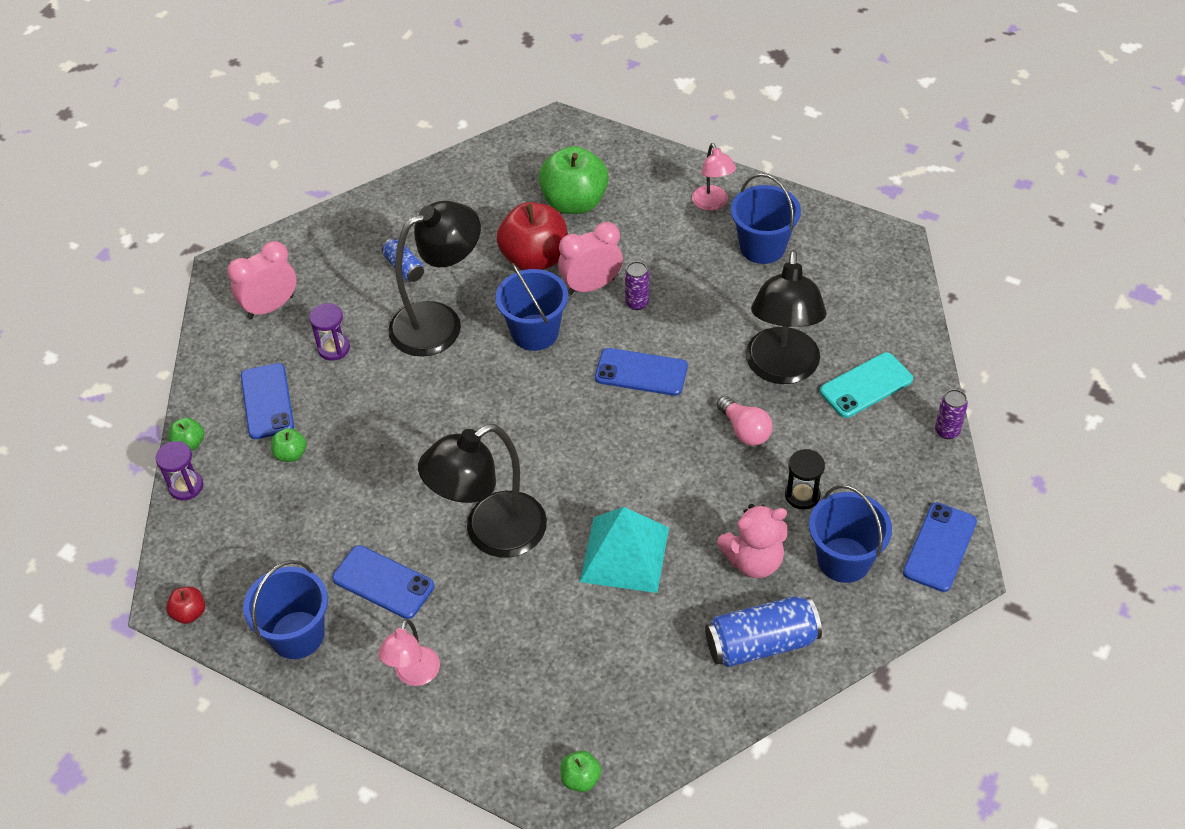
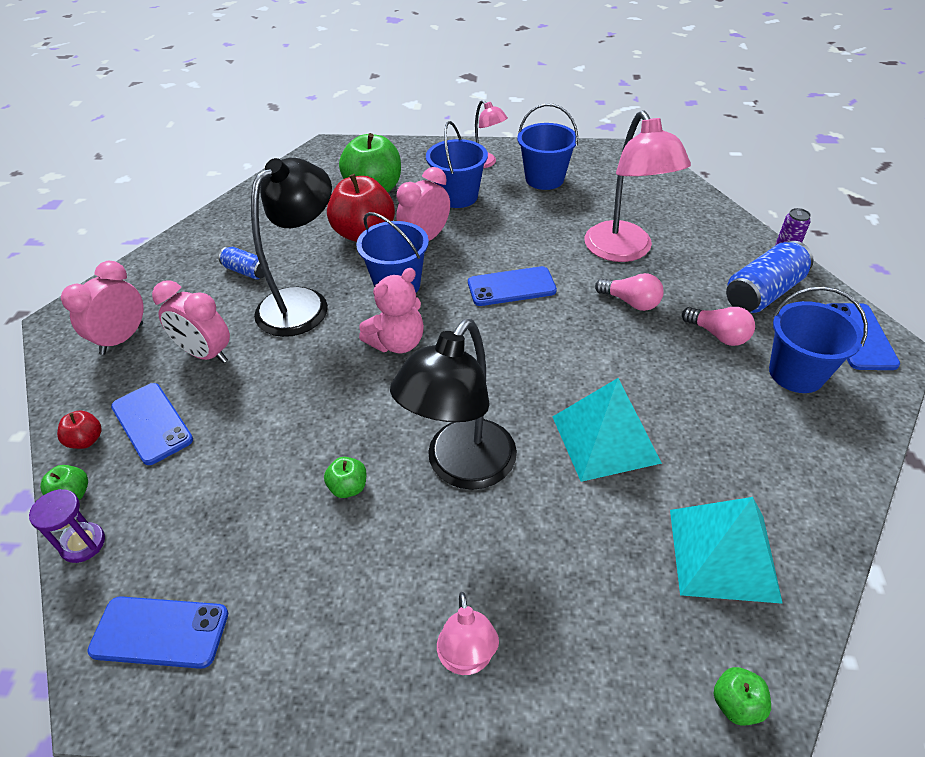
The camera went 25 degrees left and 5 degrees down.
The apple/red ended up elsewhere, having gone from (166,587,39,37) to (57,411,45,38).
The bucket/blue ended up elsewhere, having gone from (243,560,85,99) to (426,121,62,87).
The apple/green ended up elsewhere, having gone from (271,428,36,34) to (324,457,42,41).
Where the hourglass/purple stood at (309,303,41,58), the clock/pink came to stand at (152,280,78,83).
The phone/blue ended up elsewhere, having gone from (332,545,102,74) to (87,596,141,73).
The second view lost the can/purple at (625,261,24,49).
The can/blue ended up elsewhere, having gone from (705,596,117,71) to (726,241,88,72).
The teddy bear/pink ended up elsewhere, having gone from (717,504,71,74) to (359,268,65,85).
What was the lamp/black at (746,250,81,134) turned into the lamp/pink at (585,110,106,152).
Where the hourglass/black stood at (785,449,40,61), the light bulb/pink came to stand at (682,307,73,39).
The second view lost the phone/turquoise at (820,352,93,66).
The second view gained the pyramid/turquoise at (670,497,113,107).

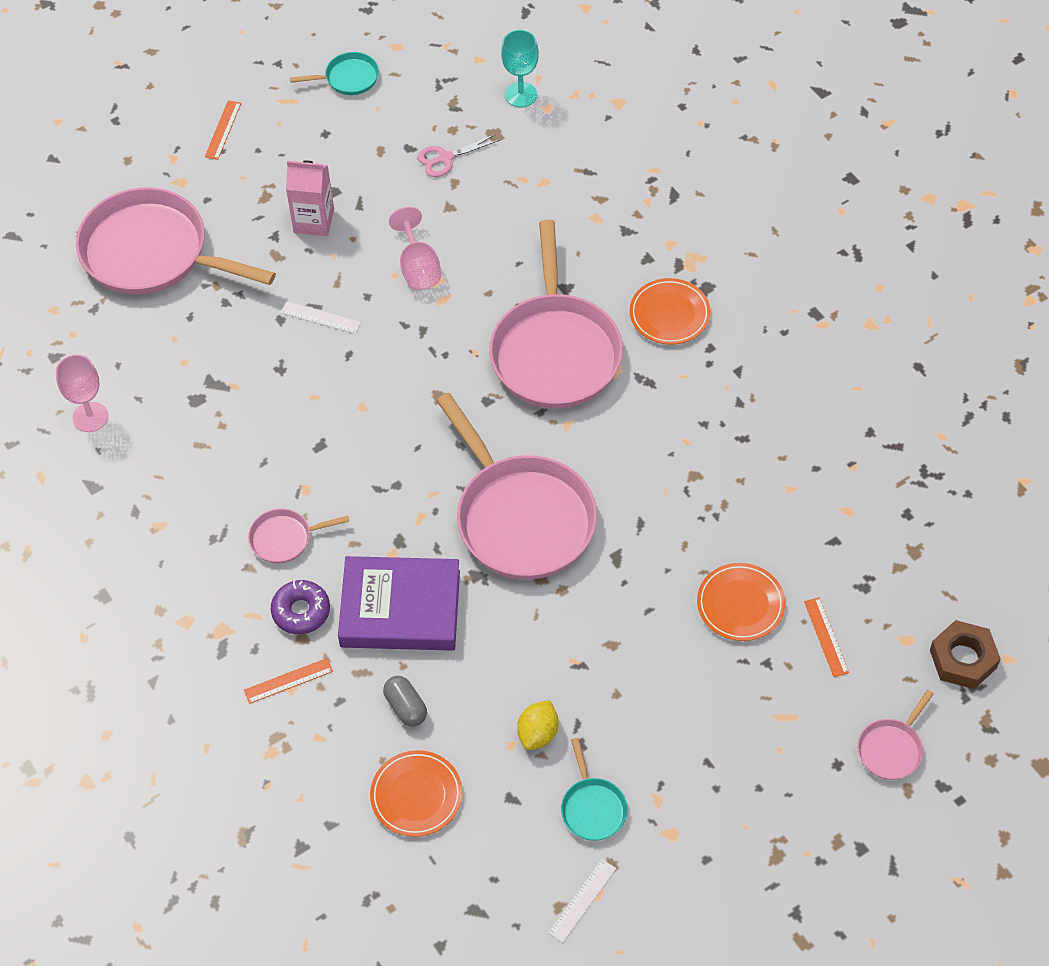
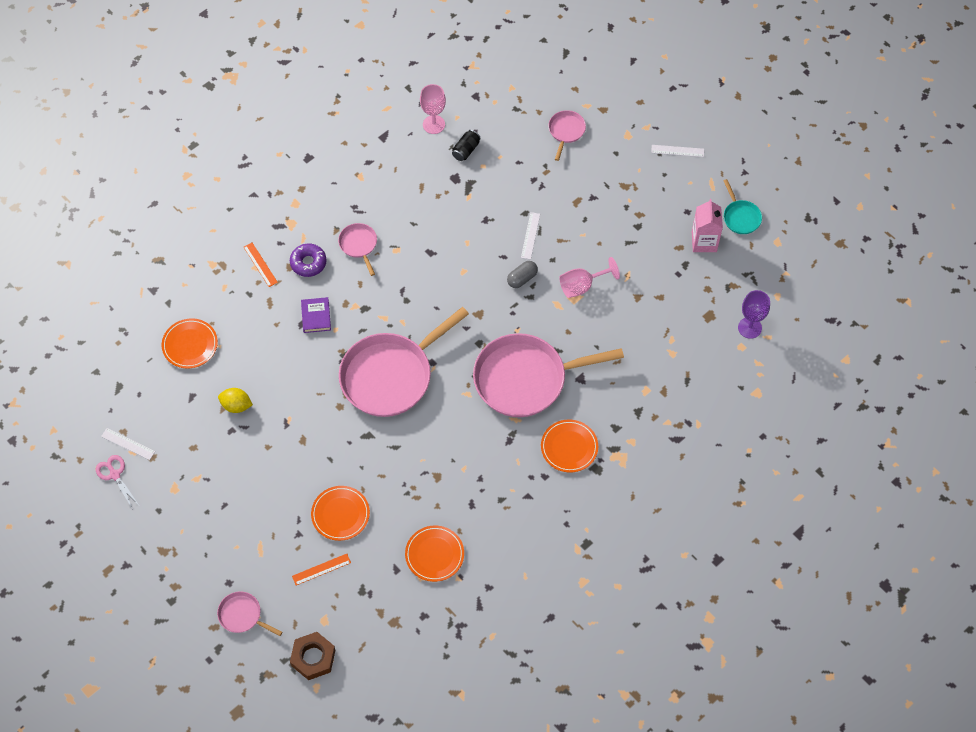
The camera went 80 degrees right and 5 degrees up.
The size of the pan/pink at (76,187,200,108) changed by a factor of 0.44.
What was the ruler/orange at (205,100,36,60) turned into the ruler/white at (651,145,53,12).
The carton/pink ended up elsewhere, having gone from (286,160,48,76) to (692,199,31,53).
The size of the book/purple at (338,556,122,95) changed by a factor of 0.47.
The capsule/grey ended up elsewhere, having gone from (383,676,44,51) to (507,261,31,27).
The scissors/pink ended up elsewhere, having gone from (418,134,82,43) to (96,455,42,53).
What was the goblet/turquoise at (501,30,38,77) turned into the goblet/purple at (738,290,32,49).
The second view lost the pan/turquoise at (561,738,67,103).
The second view gained the plate/orange at (405,526,59,56).
The second view gained the can/black at (452,130,29,31).

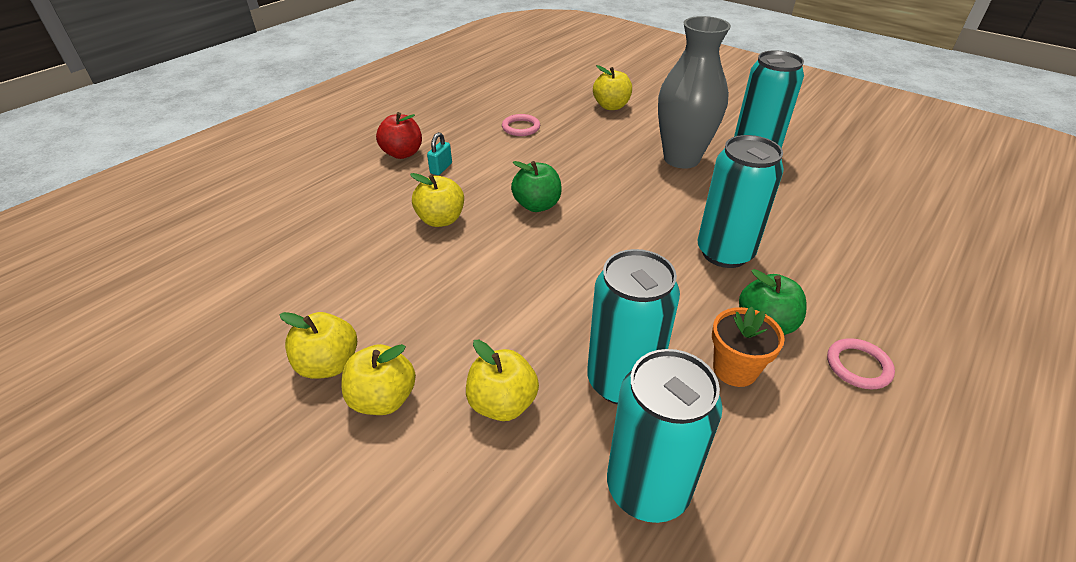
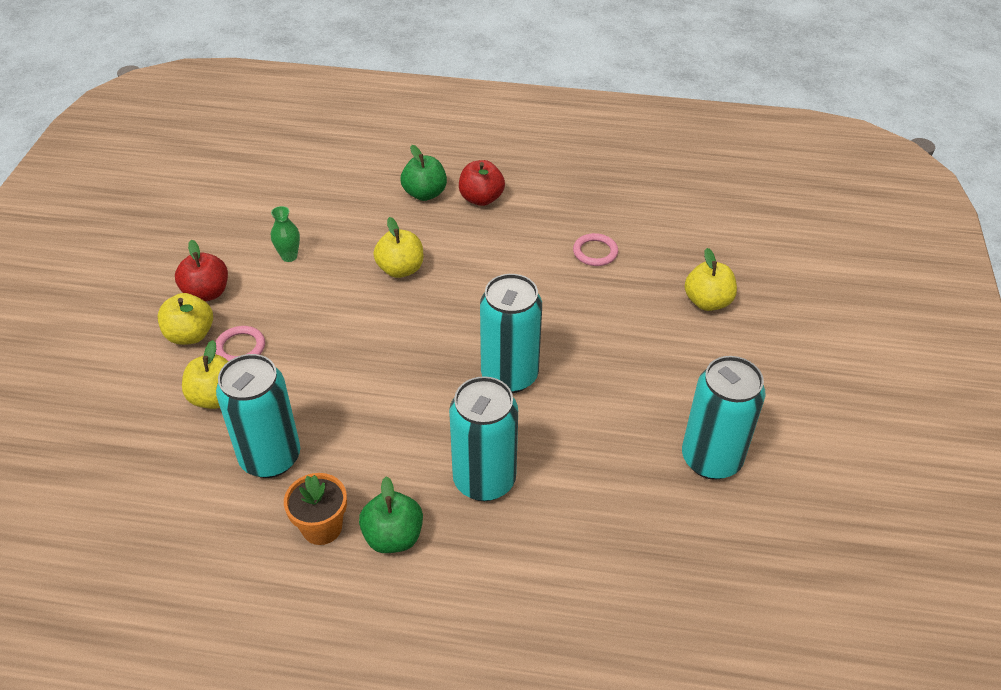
The camera went 60 degrees right and 5 degrees up.
What was the apple/yellow at (280,312,77,67) turned into the apple/red at (175,240,53,62).
The second view lost the padlock/turquoise at (427,132,25,43).
The apple/green ended up elsewhere, having gone from (511,161,51,51) to (401,145,46,56).
The can/turquoise ended up elsewhere, having gone from (607,349,116,174) to (480,274,62,119).
The second view lost the vase/grey at (658,16,73,153).
The ring/pink ended up elsewhere, having gone from (827,338,68,51) to (216,326,49,35).
The second view gained the vase/green at (271,206,29,56).

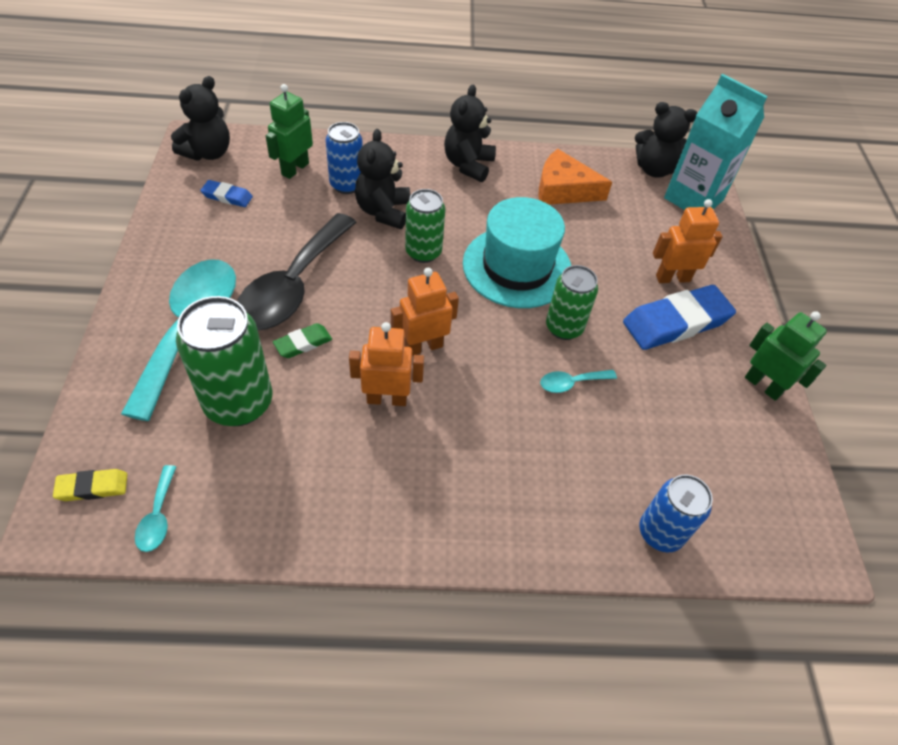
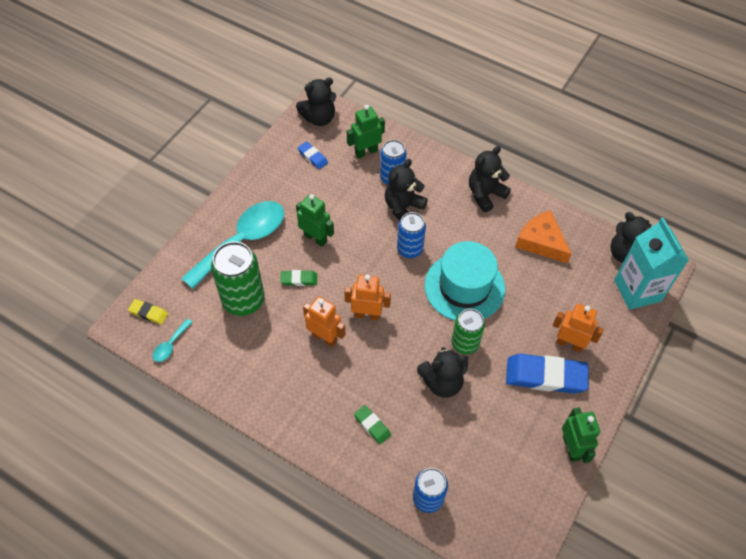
The camera went 35 degrees right and 5 degrees up.
Where the spoon/black stood at (237,213,120,117), the robot/green came to stand at (296,194,38,53).
What was the can/green at (405,189,40,74) turned into the can/blue at (397,212,29,46).
Where the spoon/turquoise stood at (540,370,77,23), the teddy bear/black came to stand at (417,347,51,51).
The second view gained the eraser/green at (354,405,37,39).

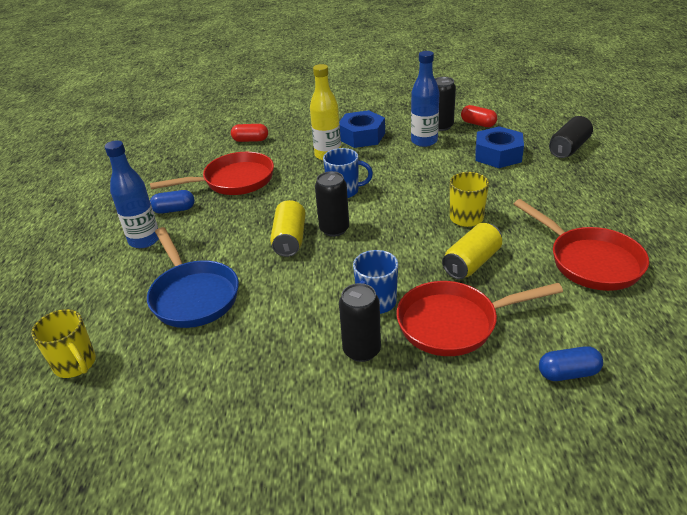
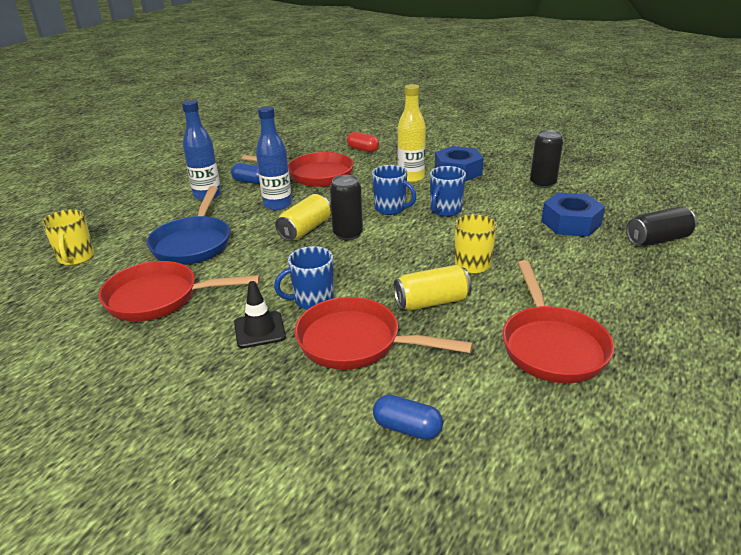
The camera went 30 degrees right and 5 degrees down.
Where the can/black stood at (339,283,42,79), the traffic cone/black came to stand at (234,281,52,67).
The bottle/blue ended up elsewhere, having gone from (411,51,28,96) to (256,106,36,104).
The second view lost the capsule/red at (461,105,36,22).
The second view gained the pan/red at (99,261,161,61).
The second view gained the mug/blue at (430,166,36,51).

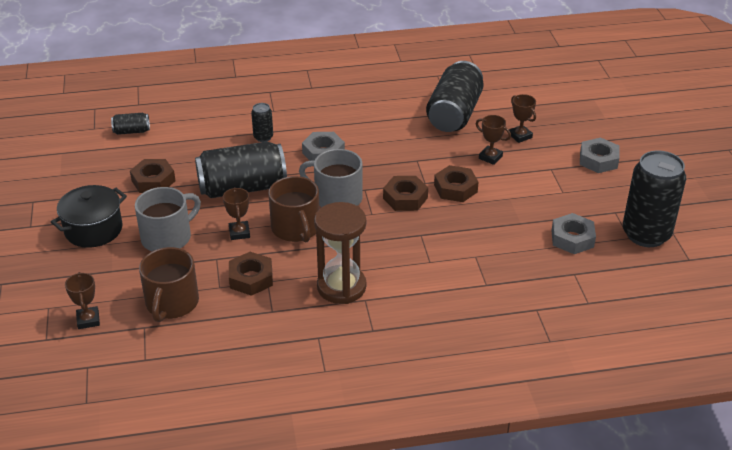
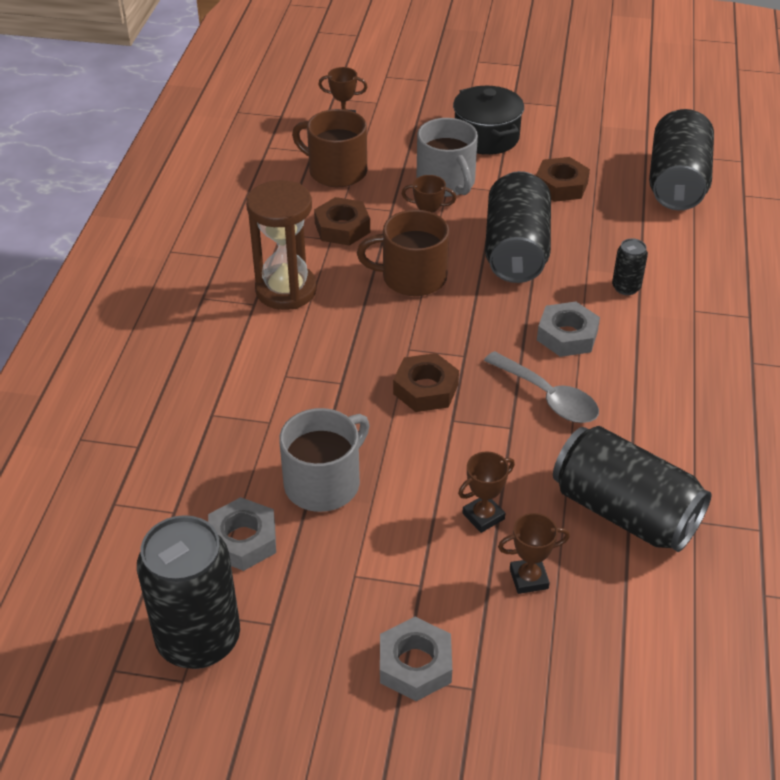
The camera went 110 degrees right and 5 degrees up.
The size of the can/black at (111,113,39,22) changed by a factor of 2.21.
The mug/grey ended up elsewhere, having gone from (299,149,64,58) to (279,408,91,104).
The second view lost the nut/brown at (434,165,44,37).
The second view gained the spoon/grey at (484,351,115,72).

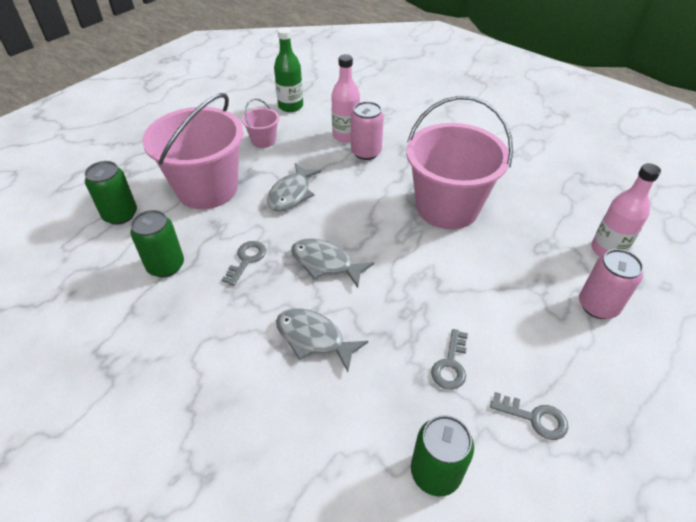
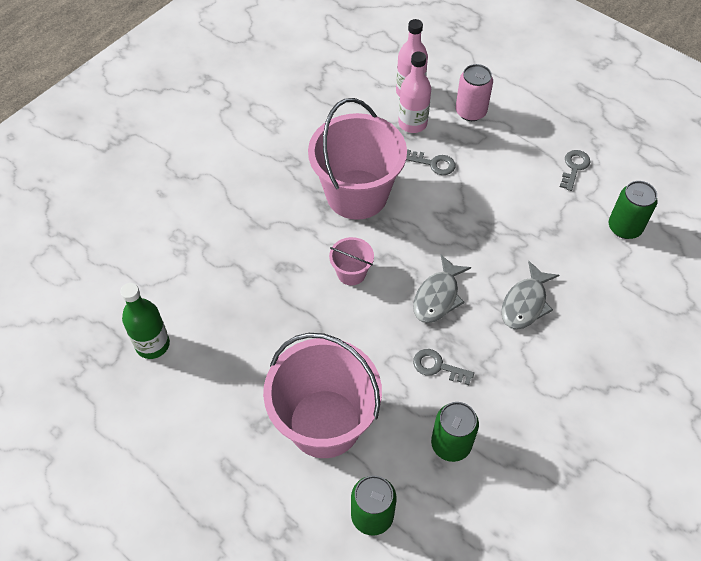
The camera went 90 degrees left and 10 degrees up.
The bucket/pink ended up elsewhere, having gone from (242,98,37,50) to (329,237,45,48).
The second view lost the fish/grey at (267,163,55,49).
The bottle/pink ended up elsewhere, having gone from (331,54,29,89) to (398,52,33,81).
The second view lost the can/pink at (351,101,33,59).
The key/grey ended up elsewhere, having gone from (431,329,37,61) to (406,149,50,26).

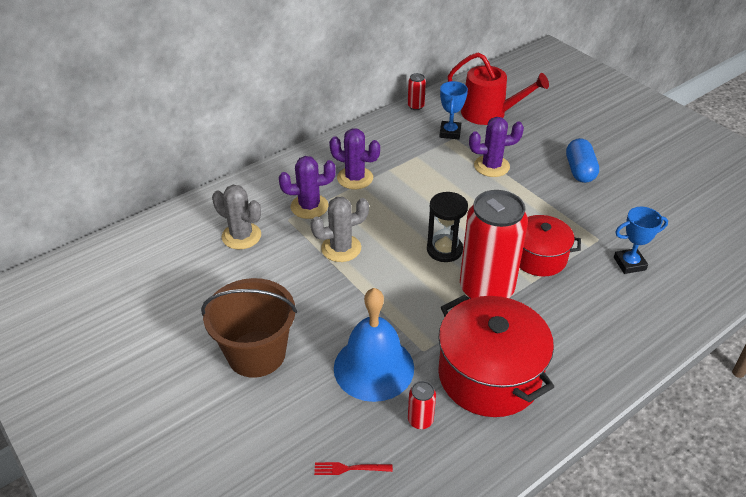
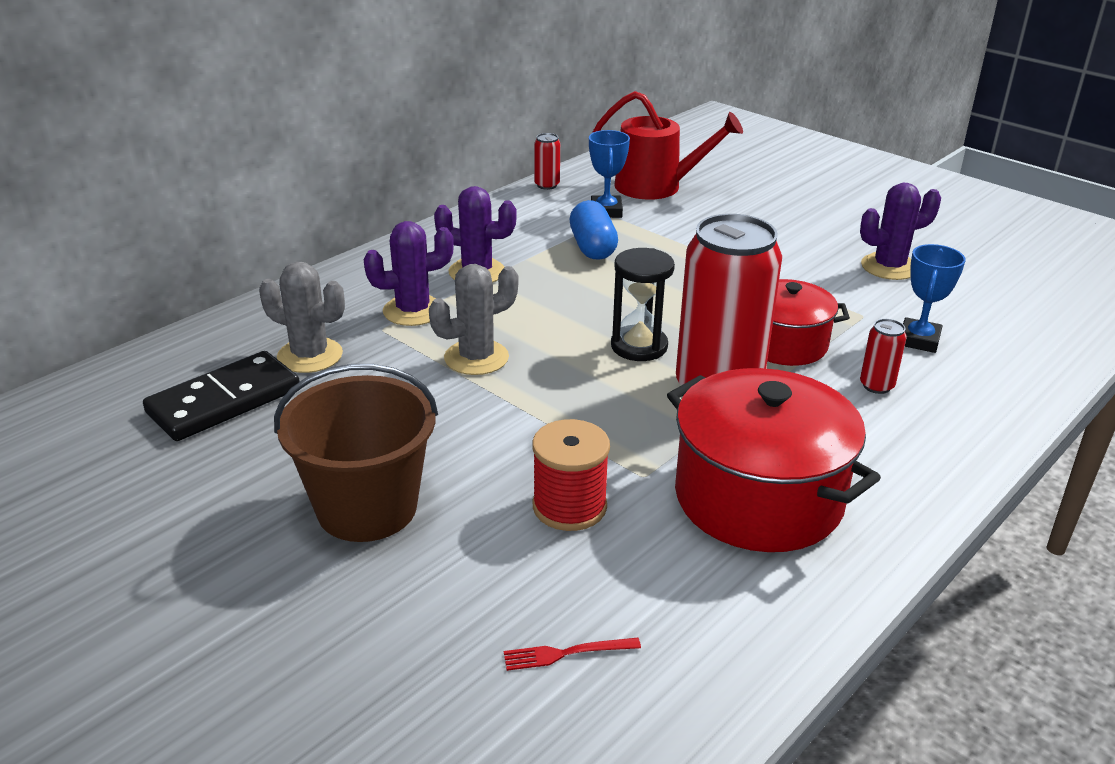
The camera went 10 degrees left and 10 degrees down.
Where the bell/blue stood at (334,288,80,114), the spool/red came to stand at (532,419,78,112).
The can/red ended up elsewhere, having gone from (408,381,28,48) to (860,319,47,75).
The cactus/purple ended up elsewhere, having gone from (469,117,55,60) to (860,183,81,97).
The capsule/blue ended up elsewhere, having gone from (566,138,33,45) to (570,200,48,60).
The trophy/blue at (614,207,54,67) ended up facing another way, 45 degrees counterclockwise from before.
The second view gained the domino/black at (143,351,157,90).

